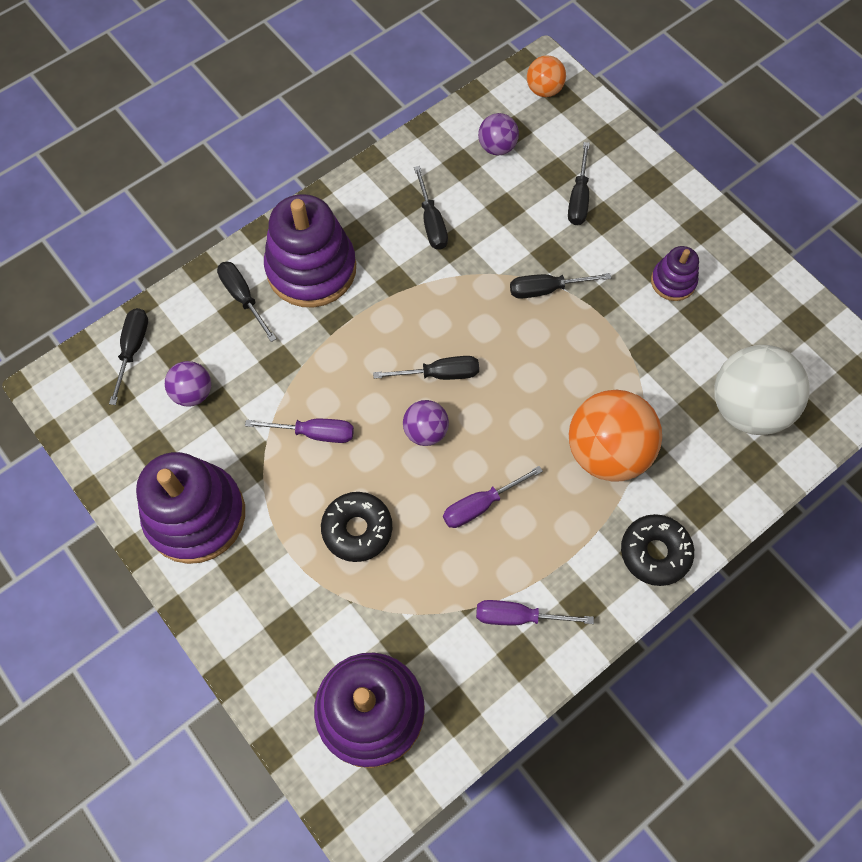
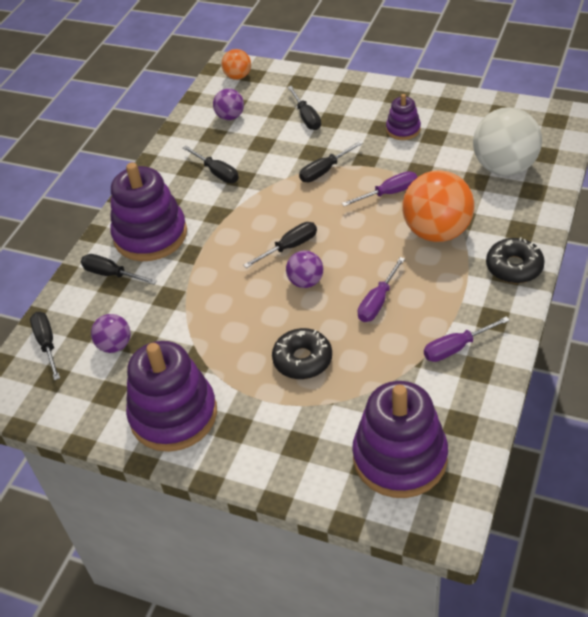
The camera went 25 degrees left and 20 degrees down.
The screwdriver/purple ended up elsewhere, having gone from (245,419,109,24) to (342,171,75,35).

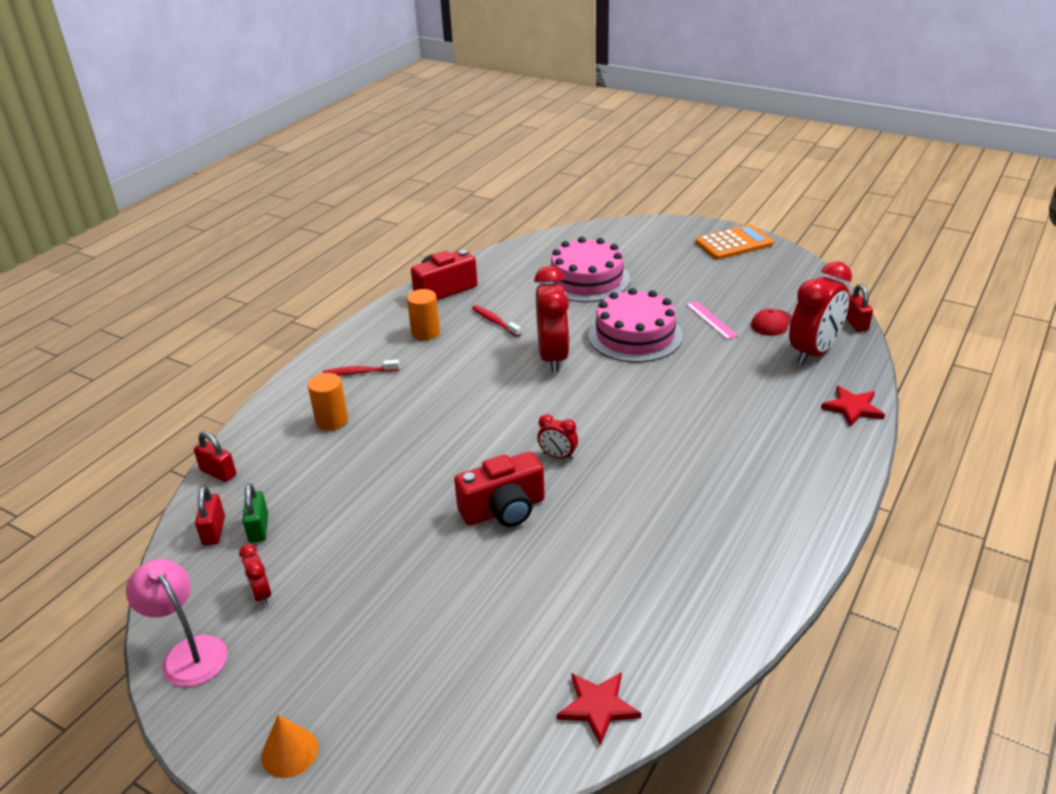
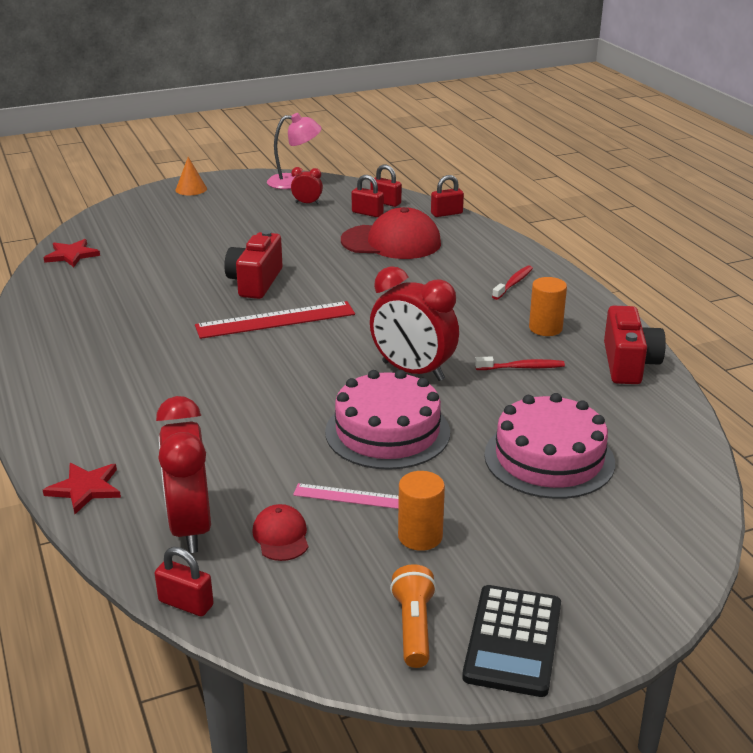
The camera went 125 degrees right and 5 degrees down.
What was the padlock/green at (242,483,26,60) turned into the padlock/red at (352,175,32,42).
The cylinder/orange ended up elsewhere, having gone from (308,373,40,58) to (398,471,47,80).
Where the clock/red stood at (537,414,41,46), the ruler/red came to stand at (195,301,160,38).
What was the calculator/orange at (696,224,77,36) turned into the calculator/black at (462,585,99,112).
The second view gained the cap/red at (341,207,100,52).
The second view gained the flashlight/orange at (390,564,46,104).

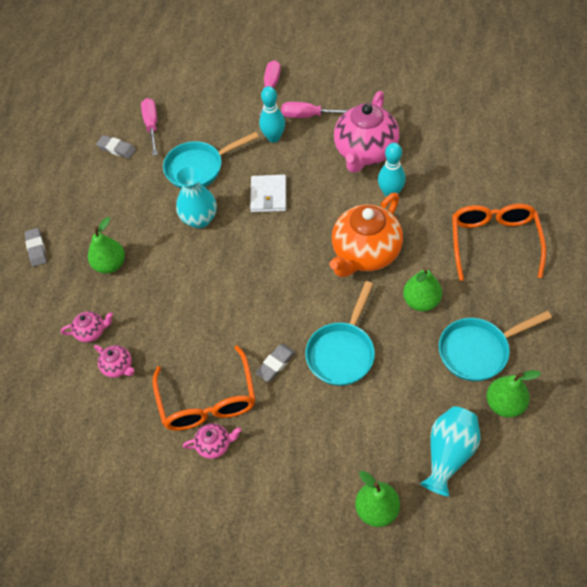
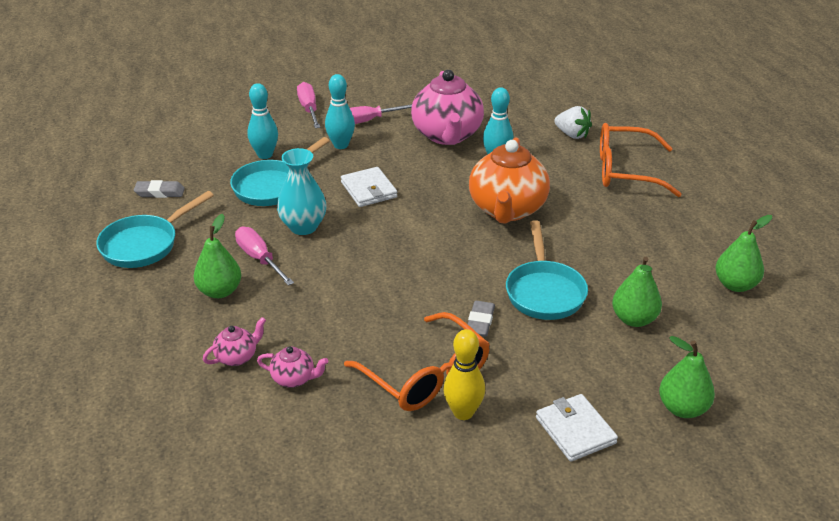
The camera went 30 degrees left and 20 degrees down.
The second view lost the eraser/grey at (24,228,23,39).
The screwdriver/pink ended up elsewhere, having gone from (141,98,17,58) to (235,226,59,60).
Where the teapot/pink stood at (183,423,58,36), the bowling pin/yellow came to stand at (443,329,42,91).
The pear/green ended up elsewhere, having gone from (403,267,39,44) to (612,257,50,70).
The second view lost the vase/turquoise at (420,406,61,91).
The pan/turquoise ended up elsewhere, having gone from (439,311,113,70) to (96,191,118,77).
The glasses/orange at (452,204,94,77) ended up facing another way, 60 degrees counterclockwise from before.
The second view gained the bowling pin/turquoise at (247,83,31,76).
The second view gained the wallet/white at (536,394,82,68).
The second view gained the strawberry/white at (554,106,38,33).

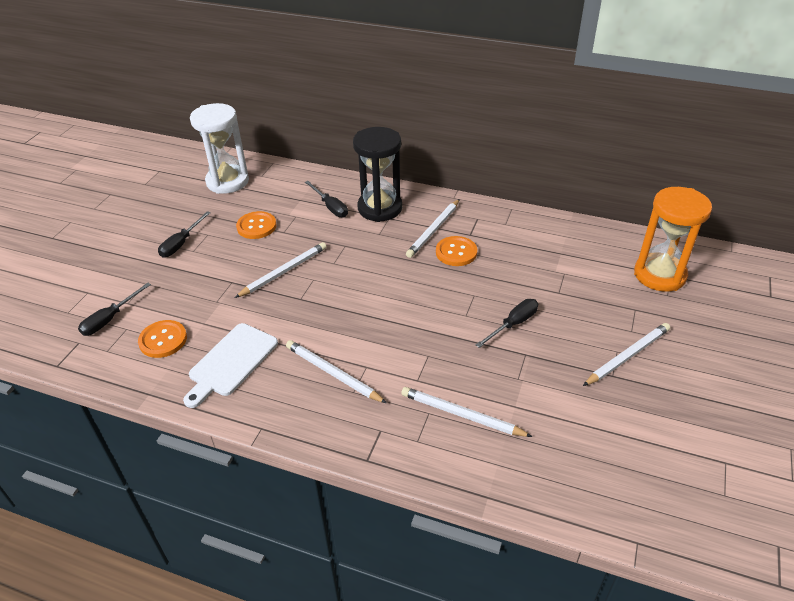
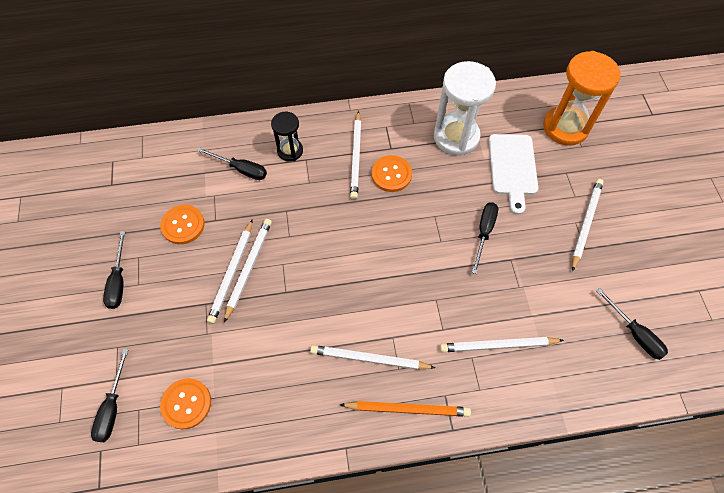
The camera went 30 degrees left and 20 degrees up.
The cutting board/white ended up elsewhere, having gone from (183,323,95,85) to (489,134,49,81).
The hourglass/white ended up elsewhere, having gone from (190,103,59,91) to (434,61,62,95).
The size of the hourglass/black at (353,127,49,95) changed by a factor of 0.56.
The second view gained the pencil/white at (207,219,46,105).
The second view gained the pencil/orange at (340,401,131,16).
The second view gained the screwdriver/black at (597,288,71,72).

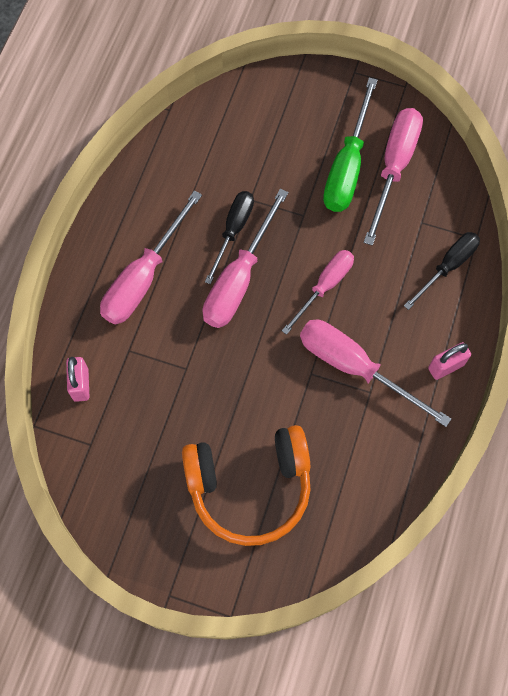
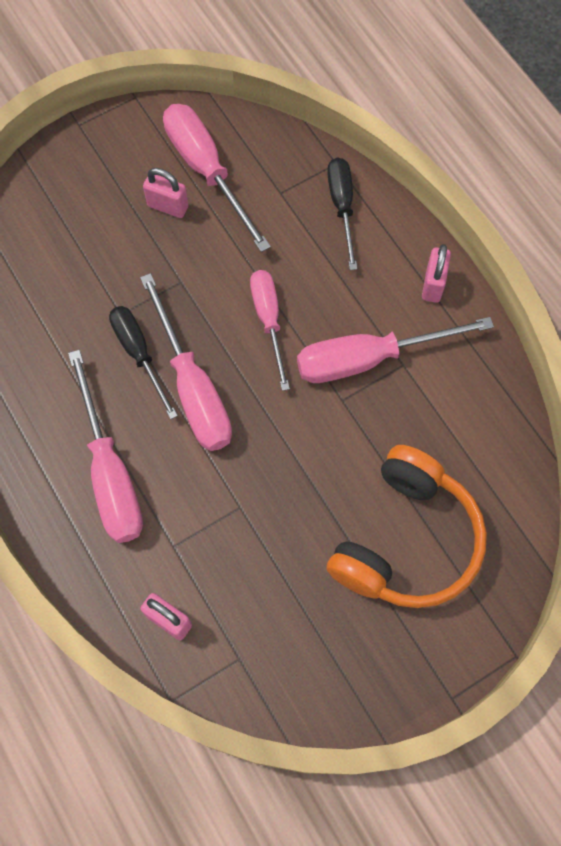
The camera went 50 degrees left and 0 degrees up.
Where the screwdriver/green stood at (323,78,55,134), the padlock/pink came to stand at (143,168,46,50).

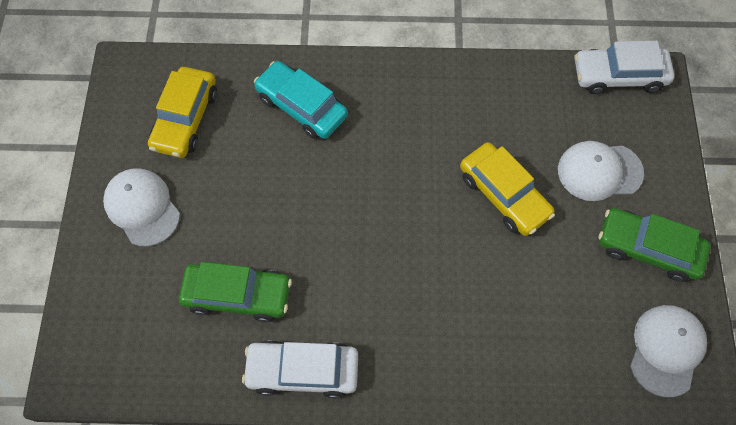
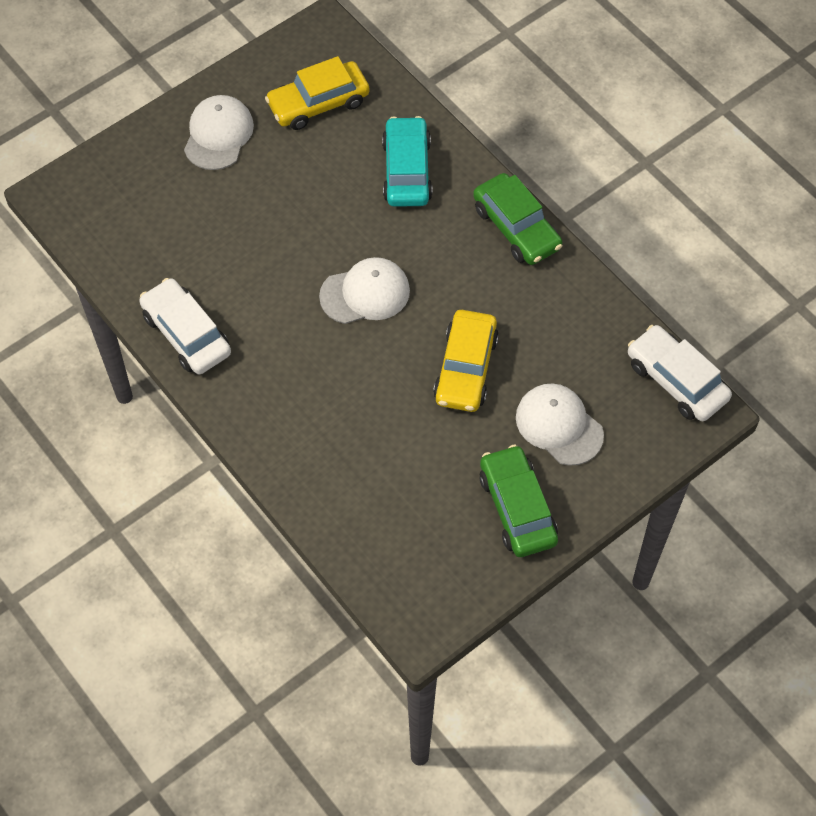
The camera went 50 degrees right and 5 degrees down.
The car/green ended up elsewhere, having gone from (179,262,113,61) to (473,173,90,92).
The cap/white ended up elsewhere, having gone from (630,305,77,92) to (319,257,91,67).

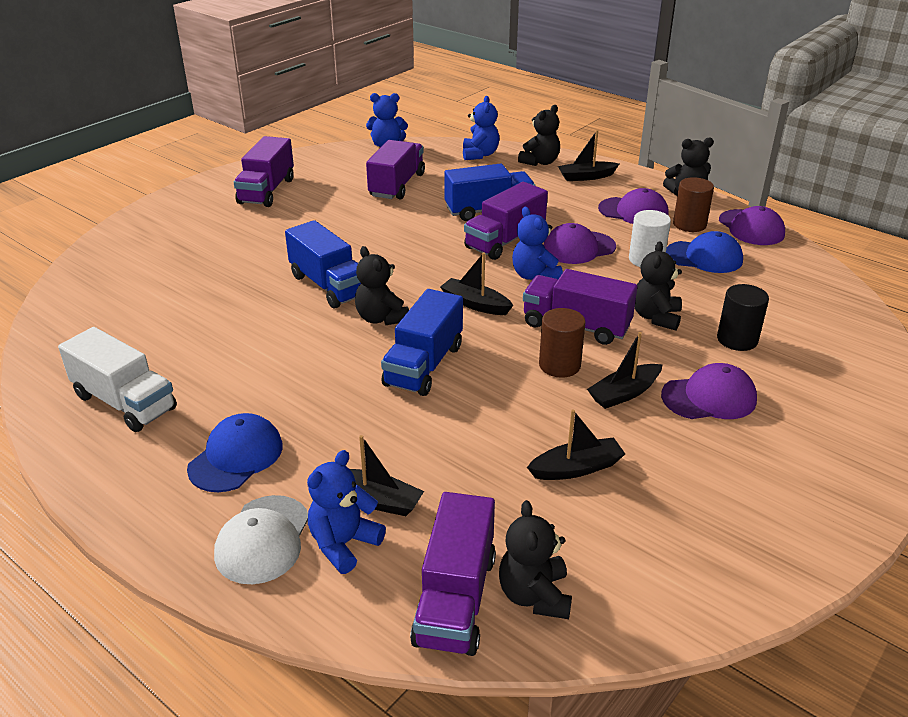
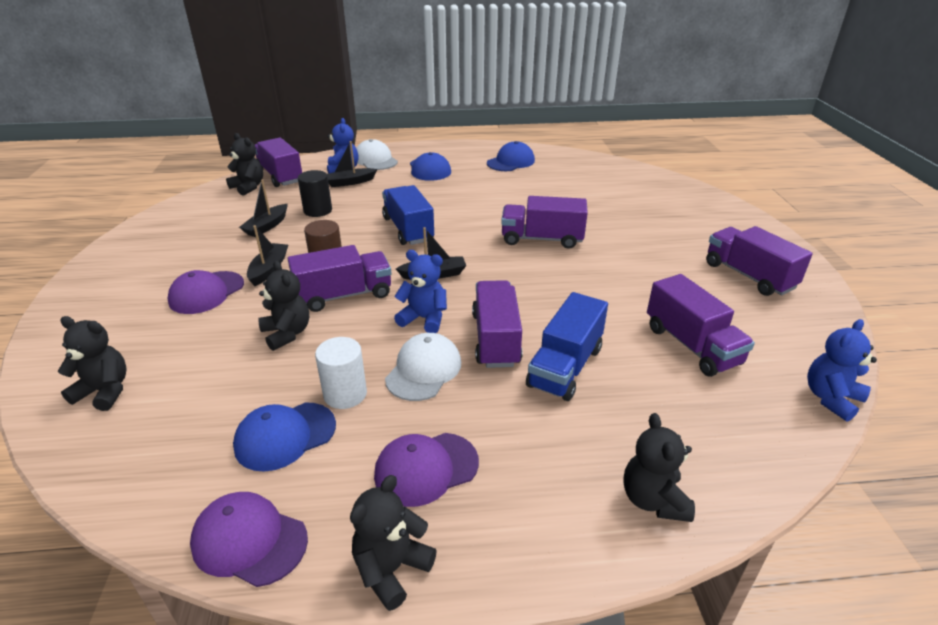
The camera went 135 degrees right and 0 degrees up.
Where the truck/white stood at (58,327,119,105), the cap/blue came to stand at (487,141,48,30).
What was the truck/blue at (285,220,76,88) turned into the truck/purple at (501,196,87,53).
The teddy bear/black ended up elsewhere, having gone from (355,246,54,79) to (58,316,69,95).
The second view lost the teddy bear/blue at (463,96,36,64).
What was the cap/purple at (544,223,72,41) turned into the cap/white at (385,333,76,68).
The second view lost the boat/black at (558,130,61,51).
The second view lost the cylinder/brown at (673,177,41,55).
The cylinder/black ended up elsewhere, having gone from (717,284,52,67) to (298,170,34,47).

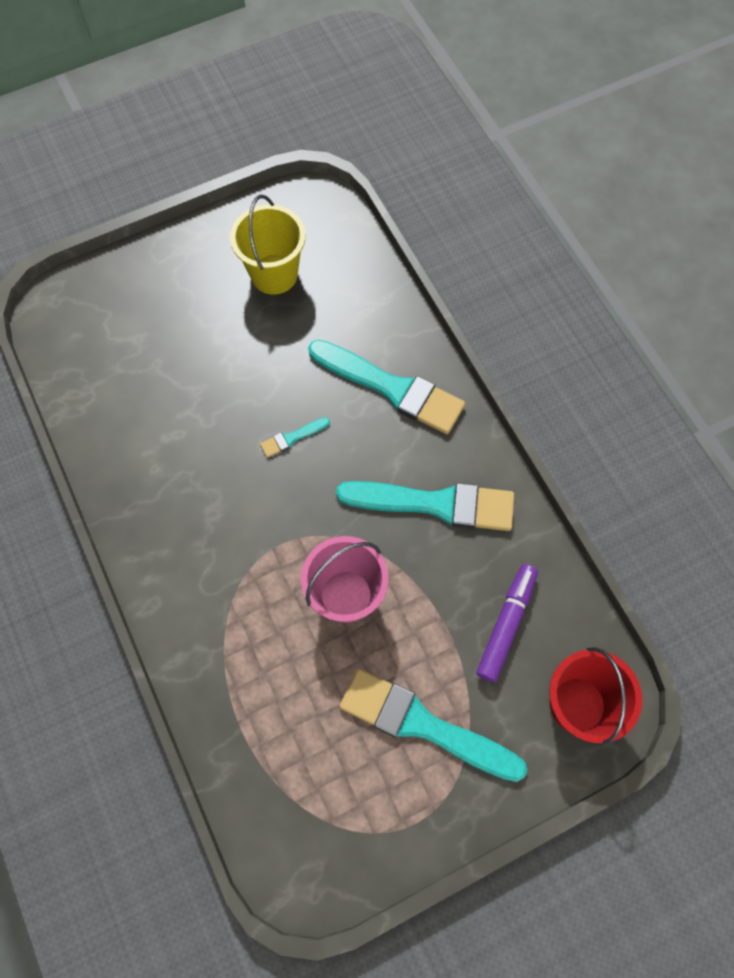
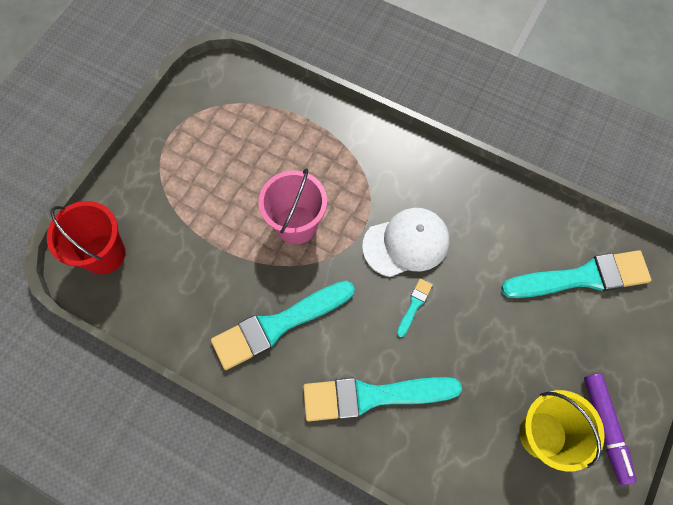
The camera went 145 degrees right and 0 degrees up.
The brush/turquoise ended up elsewhere, having gone from (339,668,188,114) to (501,250,150,48).
The marker/purple ended up elsewhere, having gone from (476,564,62,118) to (584,373,52,112).
The second view gained the cap/white at (362,208,87,69).

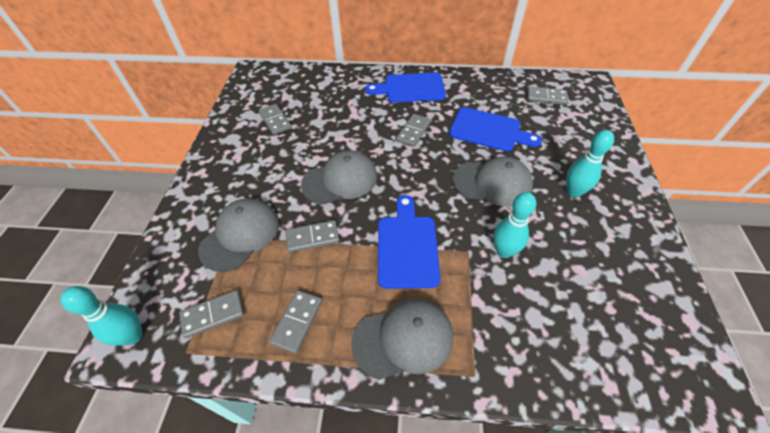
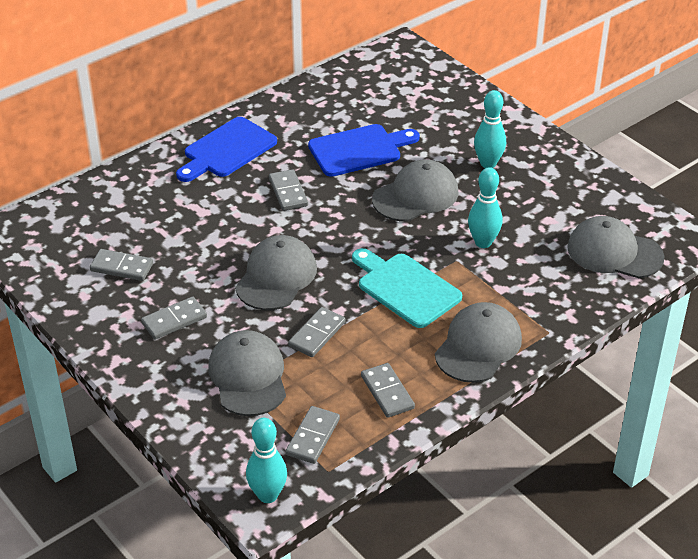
The camera went 45 degrees left and 10 degrees down.
What was the cutting board/blue at (378,195,63,94) turned into the cutting board/turquoise at (352,248,110,80).
The domino/grey ended up elsewhere, having gone from (527,86,41,19) to (141,297,66,43).
The second view gained the cap/grey at (567,216,98,62).

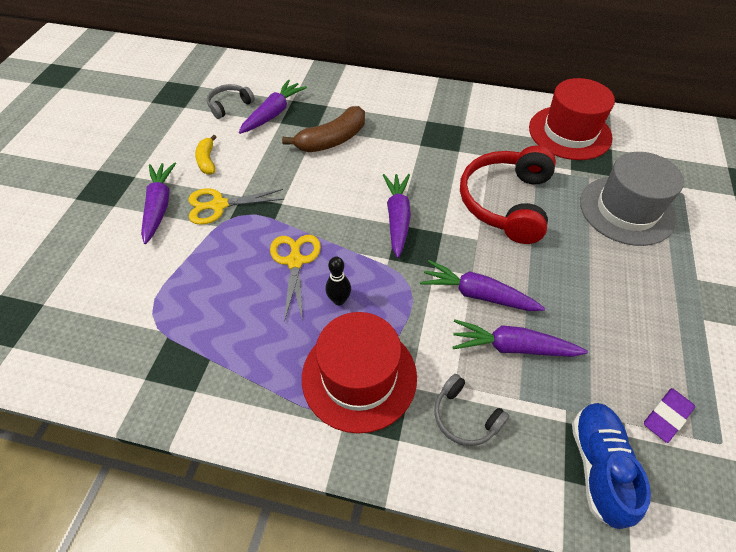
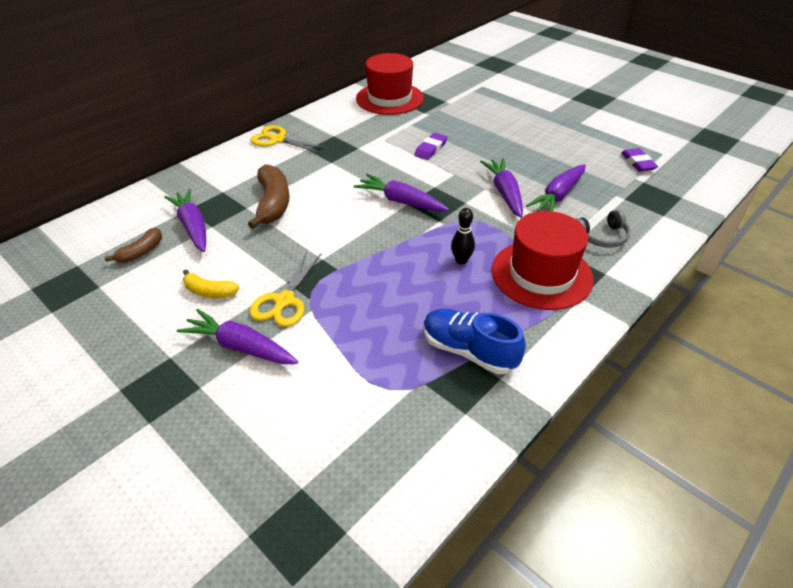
The camera went 60 degrees left and 10 degrees down.
Where the headphones/grey stood at (207,84,48,35), the banana/brown came to stand at (105,228,57,35).
The scissors/yellow ended up elsewhere, having gone from (270,235,51,87) to (250,125,77,28).
The carrot/purple at (420,260,125,51) ended up facing another way, 120 degrees clockwise from before.
Where the headphones/red stood at (460,146,96,98), the eraser/purple came to stand at (414,133,33,27).
The shoe/blue ended up elsewhere, having gone from (572,403,79,126) to (423,309,103,65).
The second view lost the hat/grey at (580,152,104,94).

